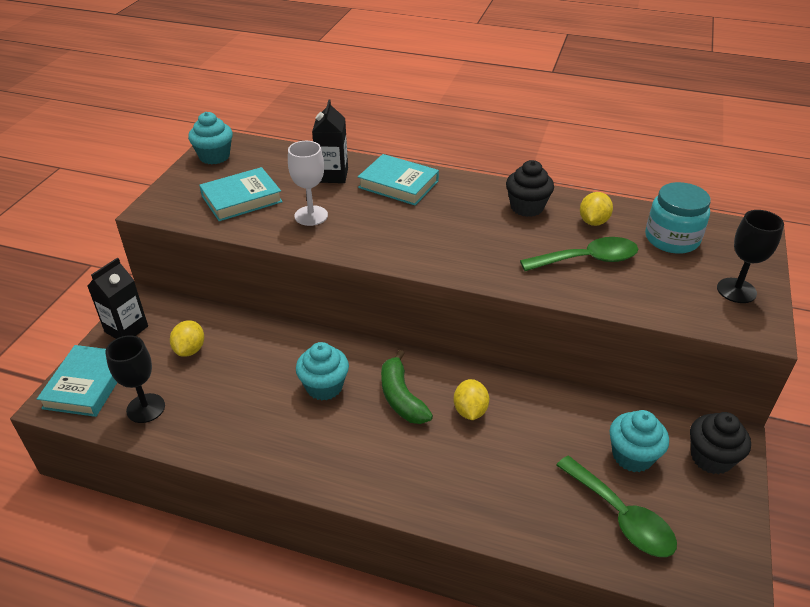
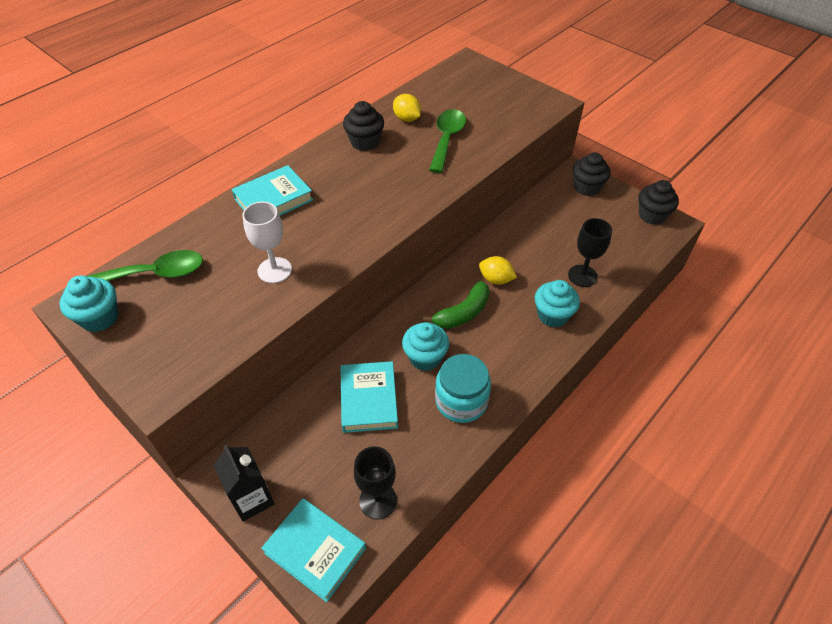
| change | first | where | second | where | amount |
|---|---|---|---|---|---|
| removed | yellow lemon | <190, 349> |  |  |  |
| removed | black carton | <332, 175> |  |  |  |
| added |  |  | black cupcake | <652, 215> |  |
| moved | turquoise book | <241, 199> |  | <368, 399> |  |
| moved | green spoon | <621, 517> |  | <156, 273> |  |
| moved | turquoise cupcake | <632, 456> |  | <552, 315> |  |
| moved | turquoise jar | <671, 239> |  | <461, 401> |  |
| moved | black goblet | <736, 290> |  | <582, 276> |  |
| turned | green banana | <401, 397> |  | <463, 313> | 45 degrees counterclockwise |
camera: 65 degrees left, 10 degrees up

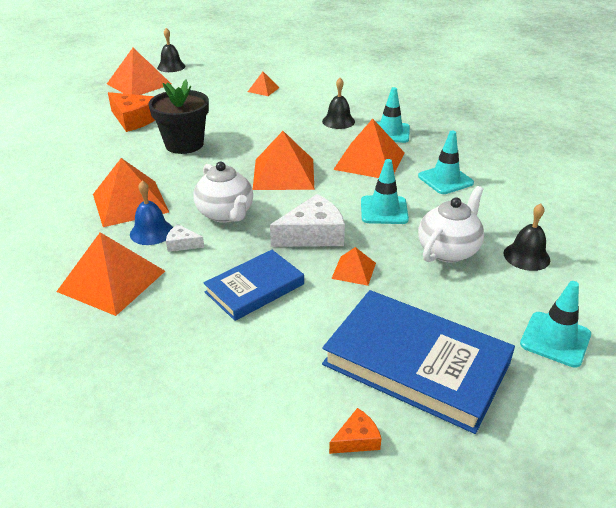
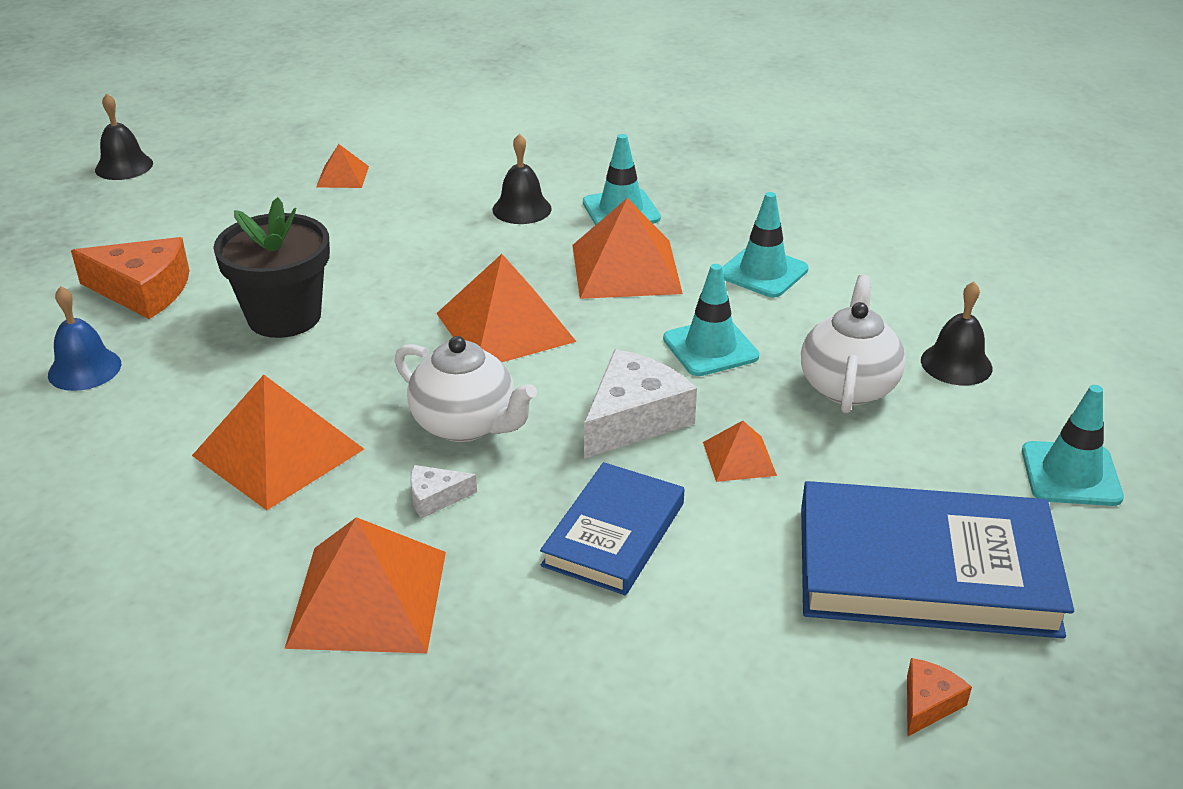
| change | first | where | second | where | amount |
|---|---|---|---|---|---|
| removed | orange pyramid | <139, 84> |  |  |  |
| moved | blue bell | <151, 232> |  | <84, 369> |  |
camera: 25 degrees left, 0 degrees up

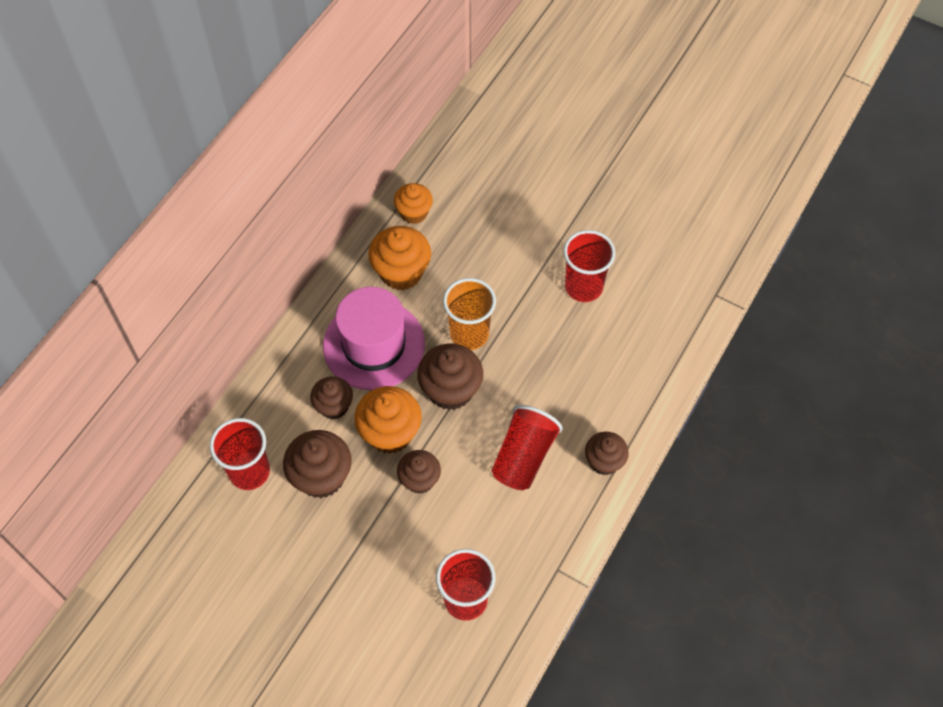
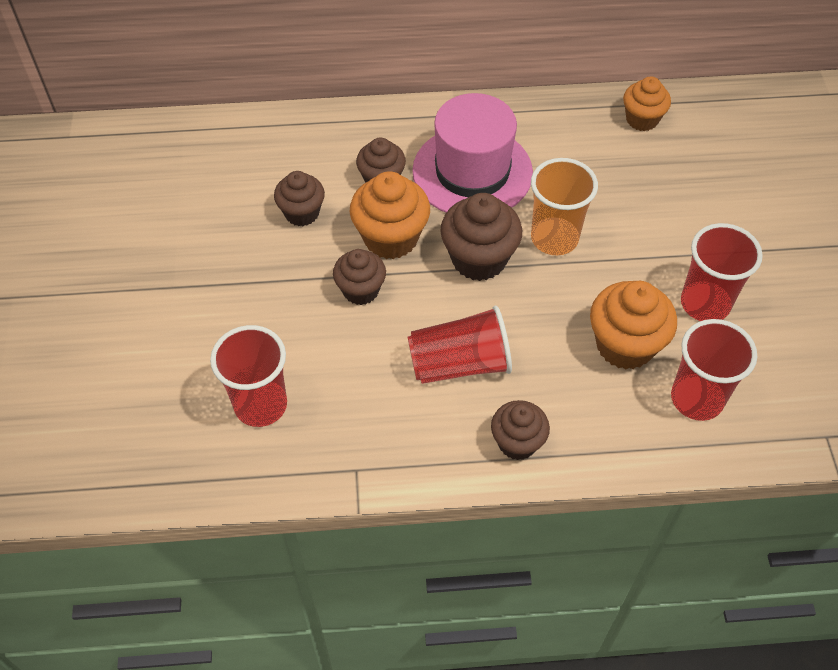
| change | first | where | second | where | amount |
|---|---|---|---|---|---|
| moved | red cup | <249, 472> |  | <696, 399> |  |
| moved | orange cupcake | <401, 272> |  | <625, 345> |  |
| resized | brown cupcake | <321, 477> |  | <302, 213> | x0.65 |
camera: 55 degrees right, 5 degrees down

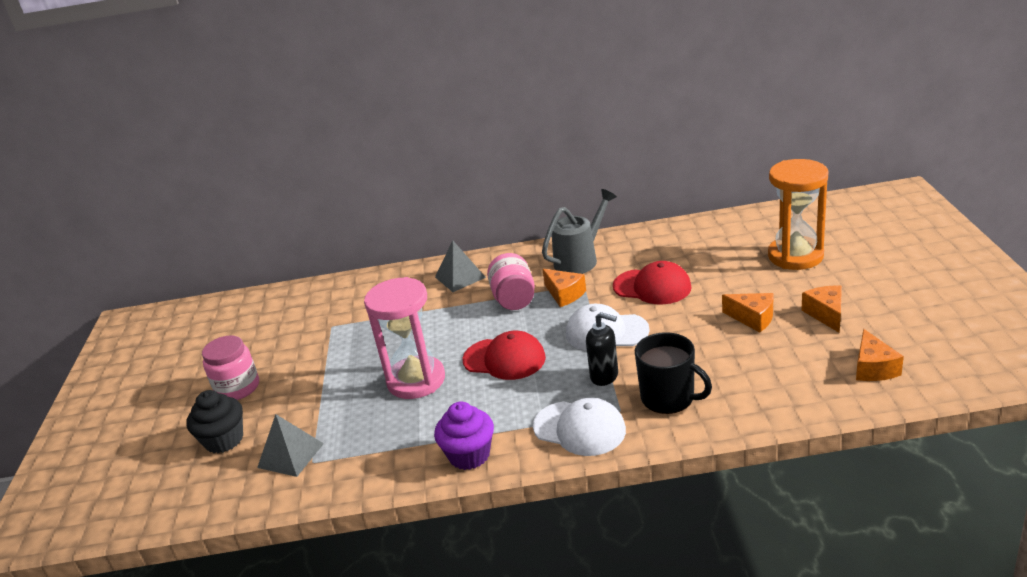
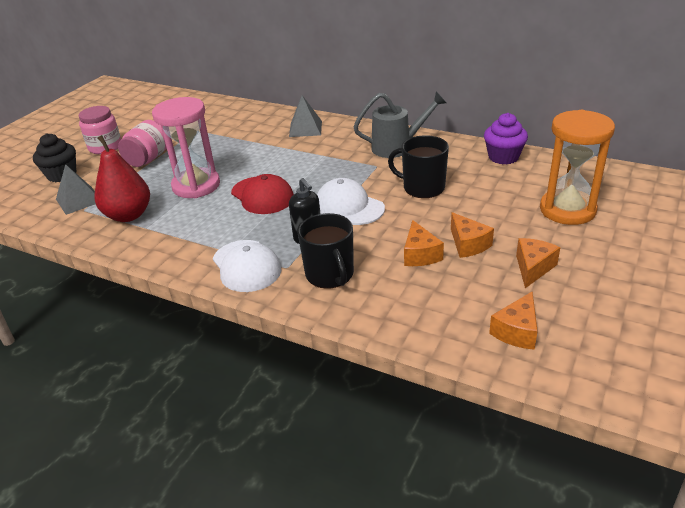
| change | first | where | second | where | amount |
|---|---|---|---|---|---|
| added |  |  | red pear | <128, 215> |  |
| moved | purple cupcake | <469, 455> |  | <503, 157> |  |
| moved | pink jar | <514, 299> |  | <148, 159> |  |
| moved | orange cheese | <564, 294> |  | <420, 254> |  |
| replaced | red cap | <652, 287> | black mug | <422, 187> |  |
camera: 30 degrees right, 5 degrees up

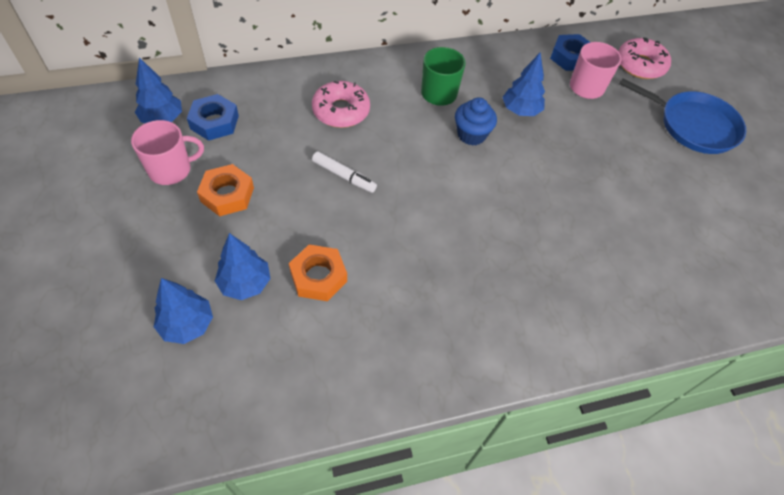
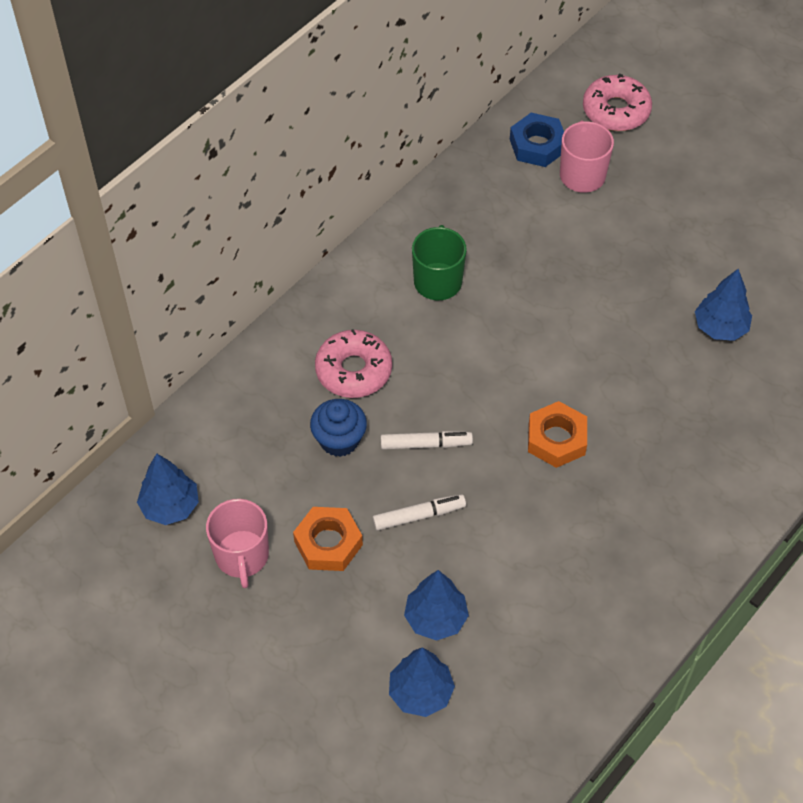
| change | first | where | second | where | amount |
|---|---|---|---|---|---|
| removed | blue nut | <214, 122> |  |  |  |
| removed | blue pan | <693, 125> |  |  |  |
| added |  |  | white marker | <418, 516> |  |
| moved | orange nut | <318, 276> |  | <556, 439> |  |
| moved | blue cupcake | <471, 135> |  | <339, 440> |  |
| moved | blue tree | <520, 111> |  | <720, 327> |  |
| turned | pink mug | <171, 170> |  | <242, 556> | 135 degrees clockwise |
camera: 30 degrees left, 0 degrees up

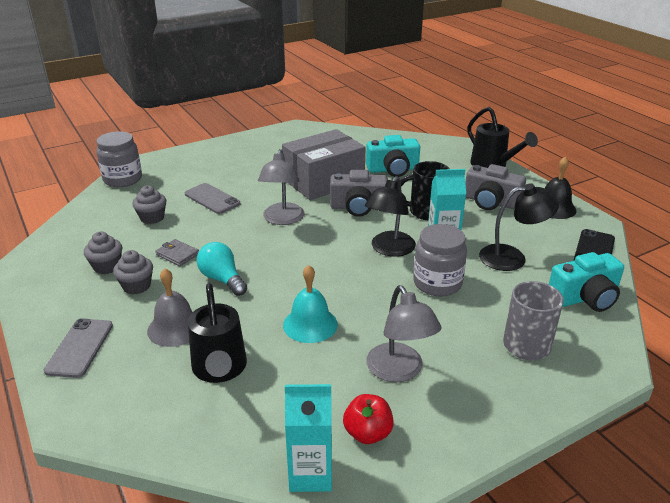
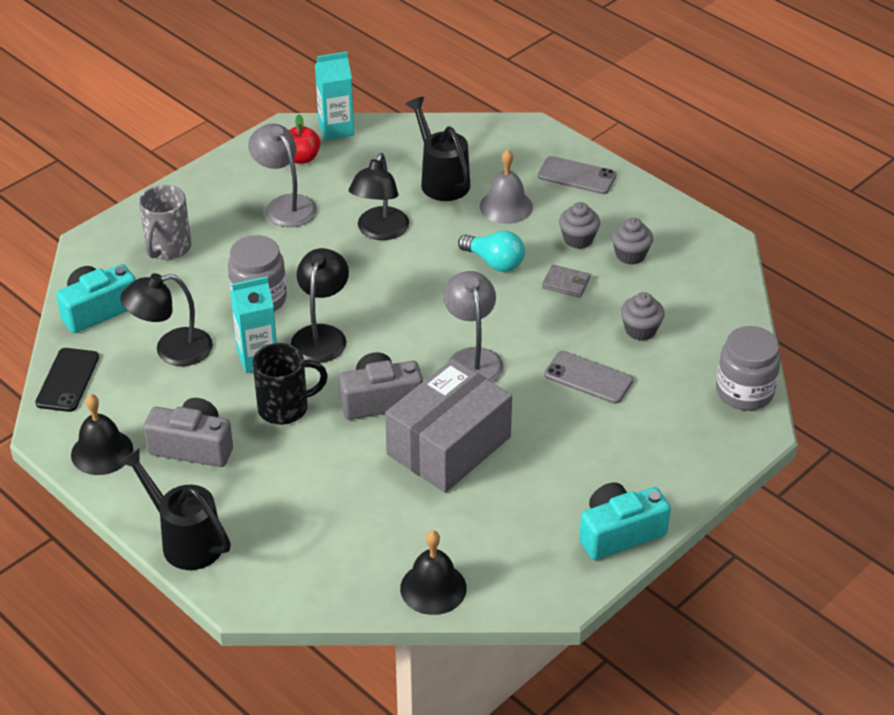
| change | first | where | second | where | amount |
|---|---|---|---|---|---|
| added |  |  | black bell | <433, 588> |  |
| moved | turquoise camera | <393, 169> |  | <619, 533> |  |
| replaced | turquoise bell | <310, 324> | black lamp | <380, 231> |  |
| turned | grey phone | <80, 348> |  | <577, 176> | 60 degrees counterclockwise |
camera: 165 degrees right, 10 degrees up

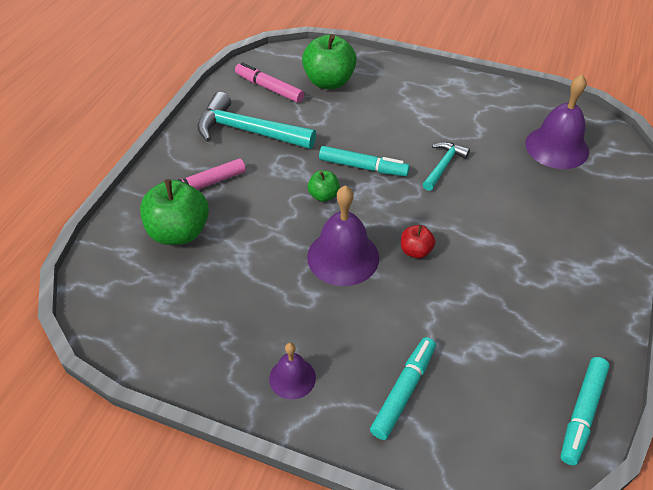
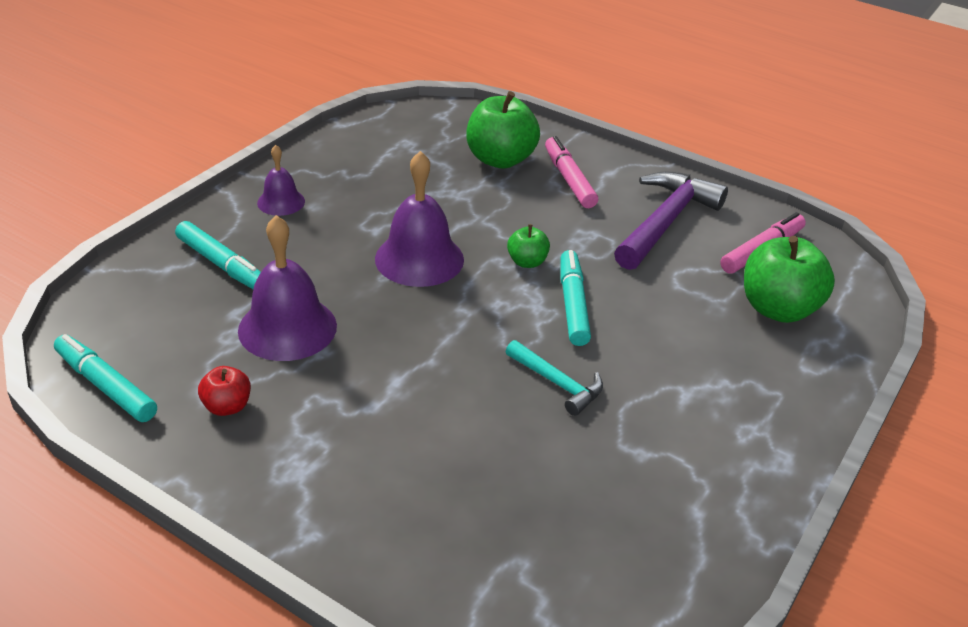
| change | first | where | second | where | amount |
|---|---|---|---|---|---|
| moved | red apple | <415, 251> |  | <227, 406> |  |
| moved | purple bell | <557, 147> |  | <287, 328> |  |
| recoloured | turquoise hammer | <248, 131> | purple hammer | <665, 222> |  |
| turned | turquoise marker | <363, 167> |  | <573, 304> | 150 degrees clockwise |
camera: 100 degrees right, 10 degrees down

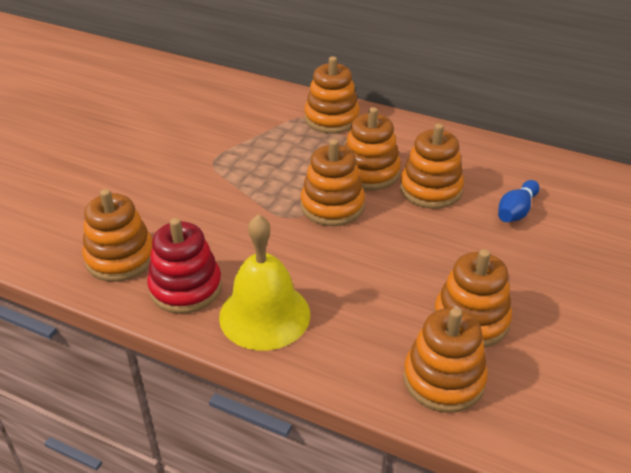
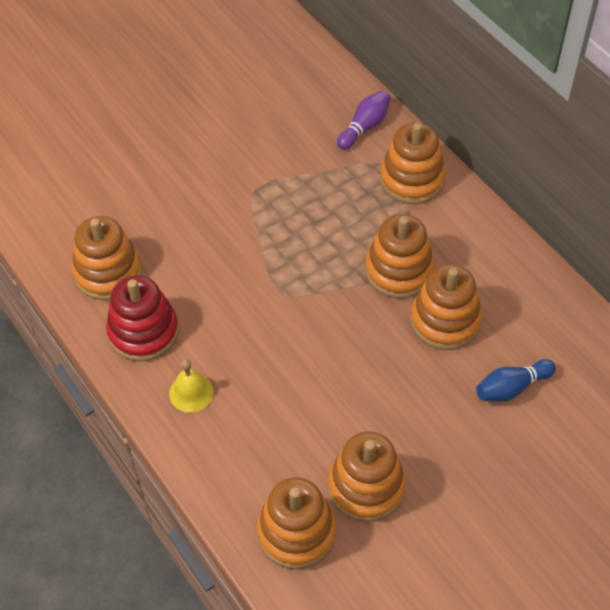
| change | first | where | second | where | amount |
|---|---|---|---|---|---|
| removed | orange stacking toy | <332, 206> |  |  |  |
| added |  |  | purple bowling pin | <364, 127> |  |
| resized | yellow bell | <264, 315> |  | <191, 393> | x0.50 |
camera: 30 degrees right, 15 degrees up

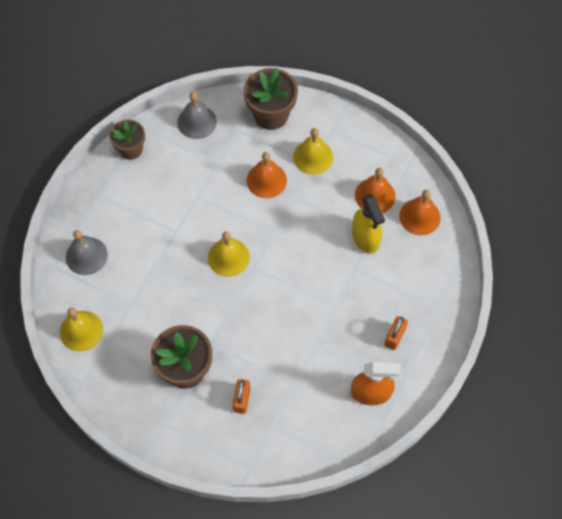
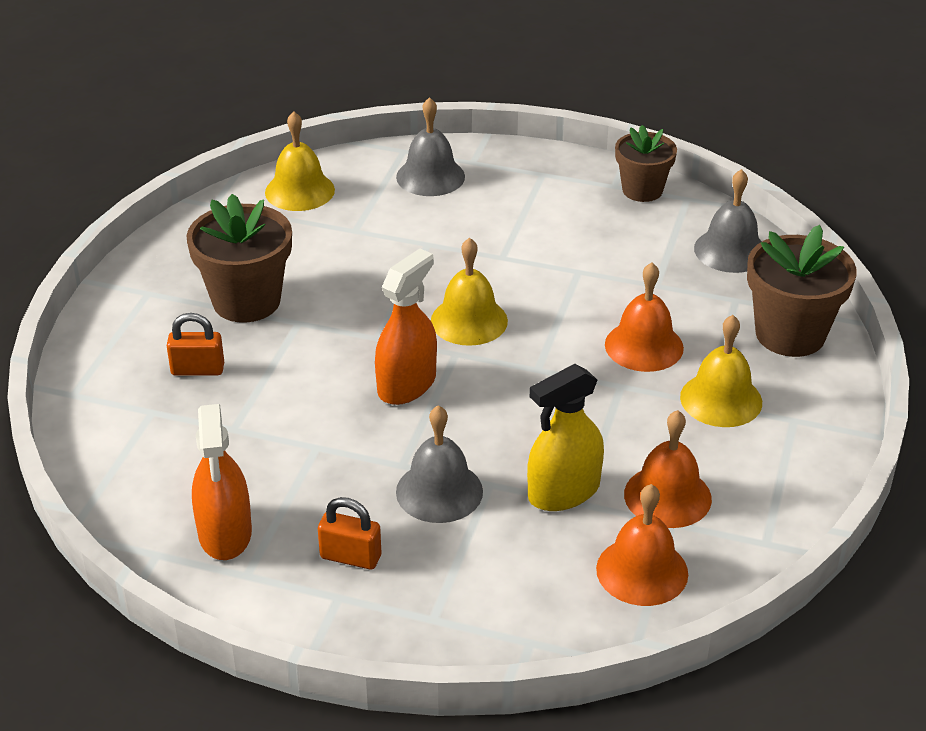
| change | first | where | second | where | amount |
|---|---|---|---|---|---|
| added |  |  | orange spray bottle | <407, 384> |  |
| added |  |  | grey bell | <439, 491> |  |
camera: 80 degrees right, 25 degrees down

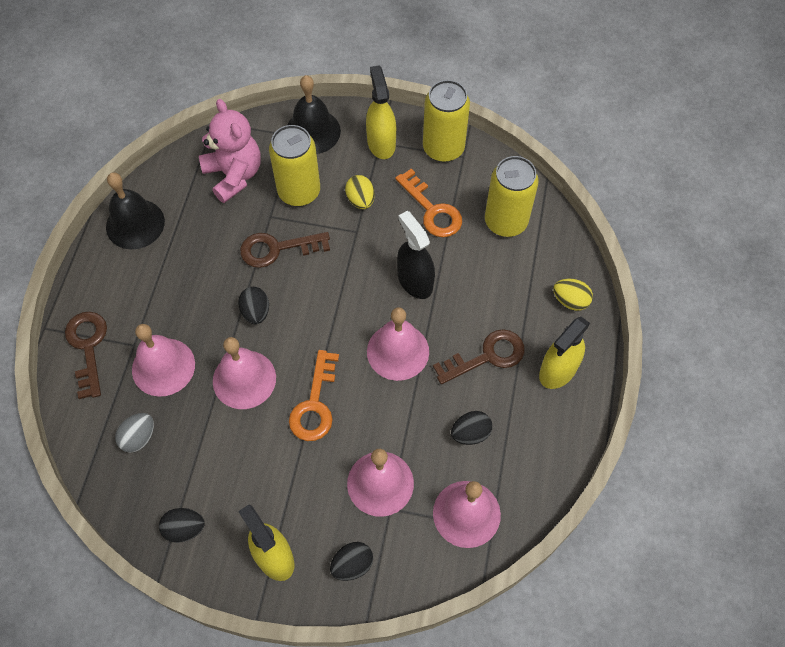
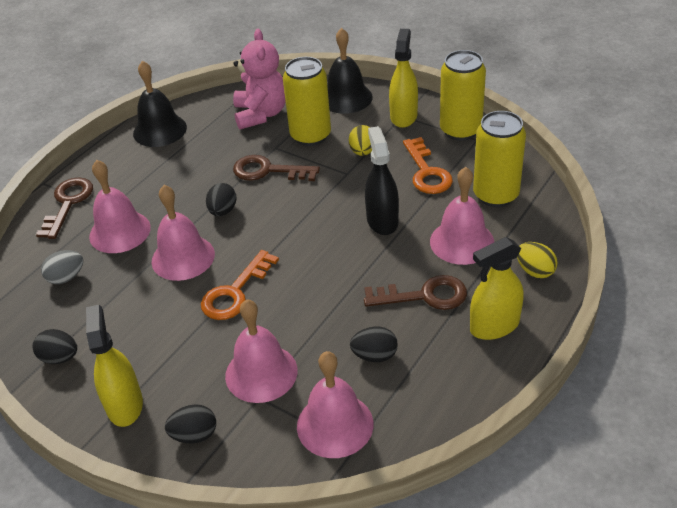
| change | first | where | second | where | amount |
|---|---|---|---|---|---|
| moved | pink bell | <398, 351> |  | <462, 242> |  |
camera: 25 degrees right, 20 degrees down

